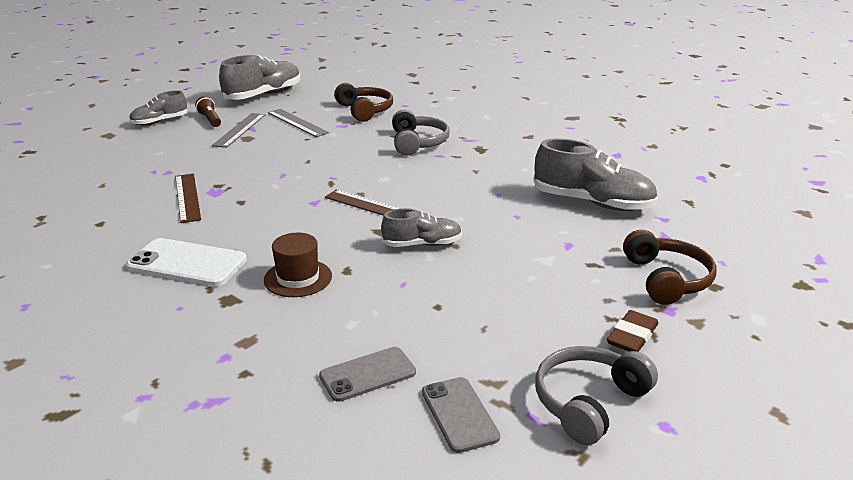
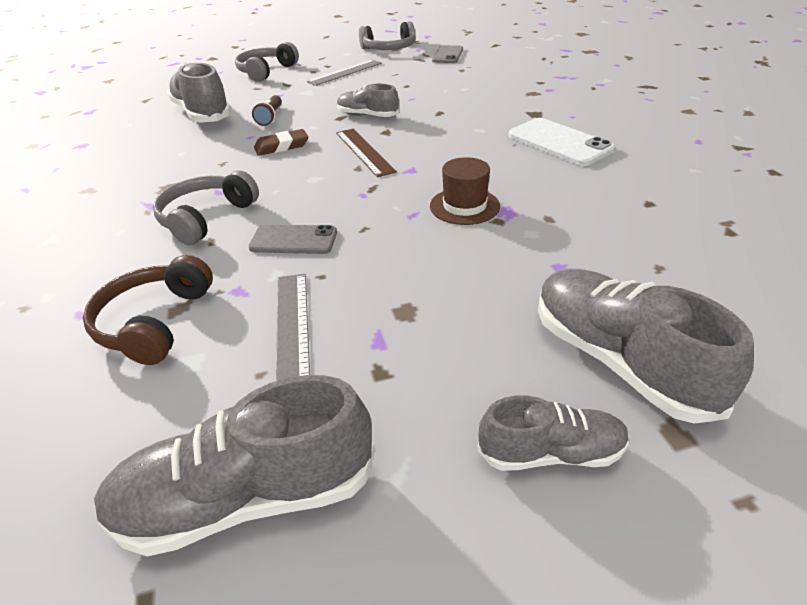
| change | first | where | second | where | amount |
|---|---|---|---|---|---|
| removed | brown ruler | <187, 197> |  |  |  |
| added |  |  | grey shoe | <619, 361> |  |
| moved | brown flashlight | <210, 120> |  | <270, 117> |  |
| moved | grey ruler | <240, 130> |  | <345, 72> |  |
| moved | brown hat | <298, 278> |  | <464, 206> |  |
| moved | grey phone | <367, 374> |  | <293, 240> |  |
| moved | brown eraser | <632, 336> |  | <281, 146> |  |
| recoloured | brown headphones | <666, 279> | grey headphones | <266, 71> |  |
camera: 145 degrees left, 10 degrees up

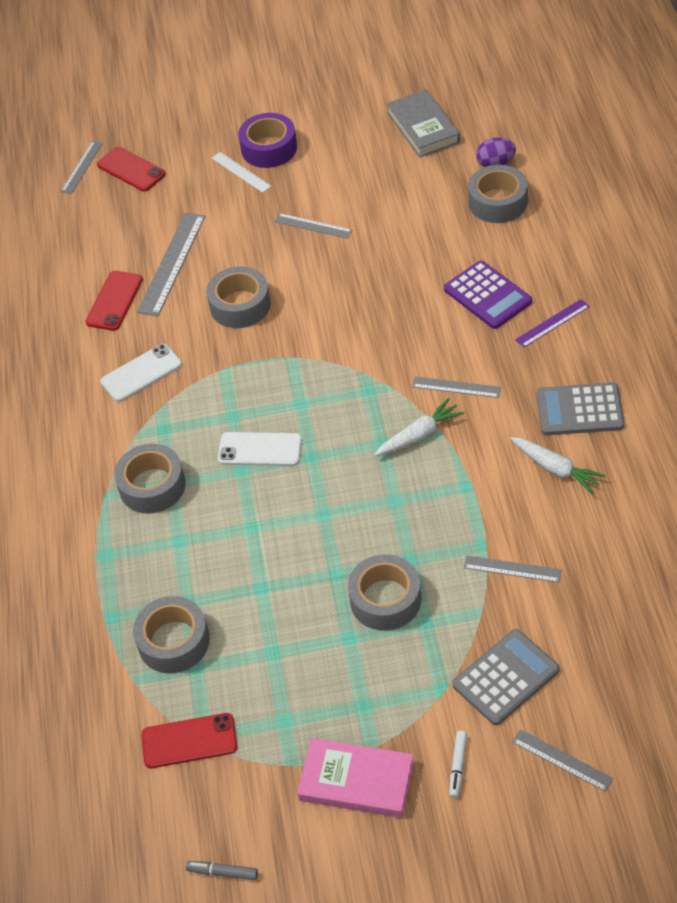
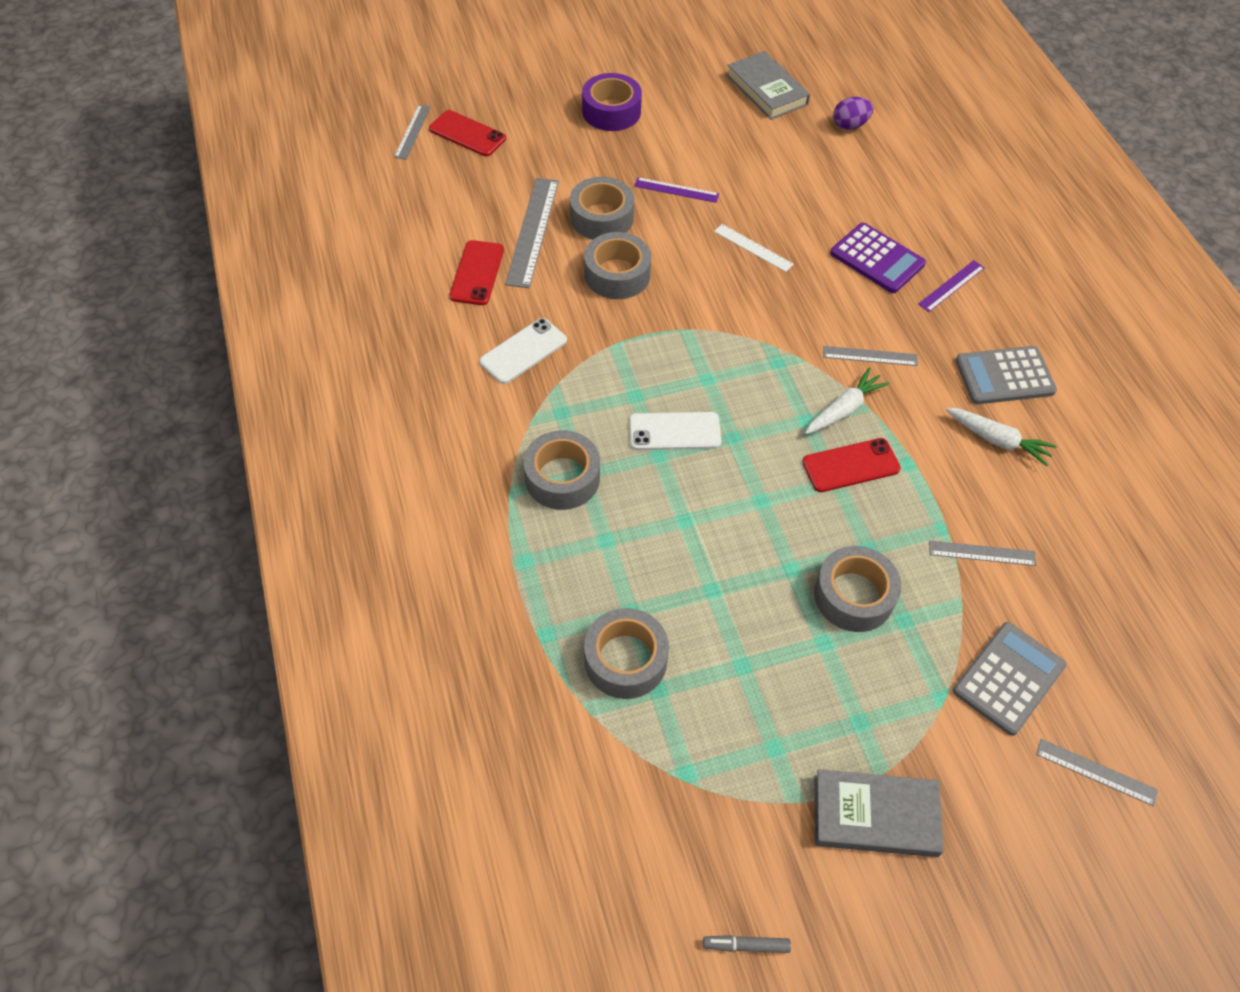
| change | first | where | second | where | amount |
|---|---|---|---|---|---|
| removed | white marker | <458, 766> |  |  |  |
| moved | red phone | <189, 741> |  | <851, 465> |  |
| moved | white ruler | <241, 172> |  | <753, 248> |  |
| moved | grey tape | <498, 202> |  | <601, 218> |  |
| recoloured | grey ruler | <313, 226> | purple ruler | <676, 190> |  |
| recoloured | pink book | <356, 781> | grey book | <875, 816> |  |
camera: 15 degrees left, 5 degrees up

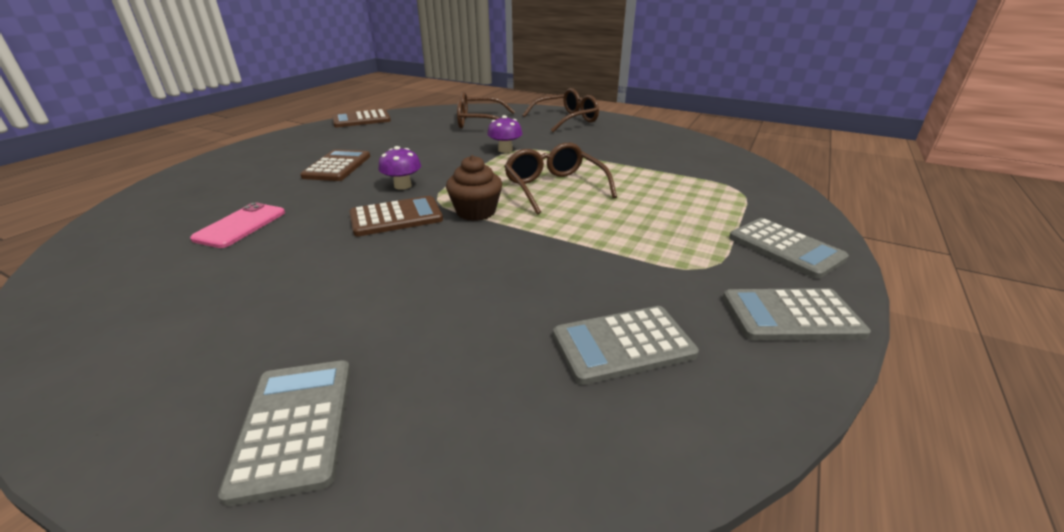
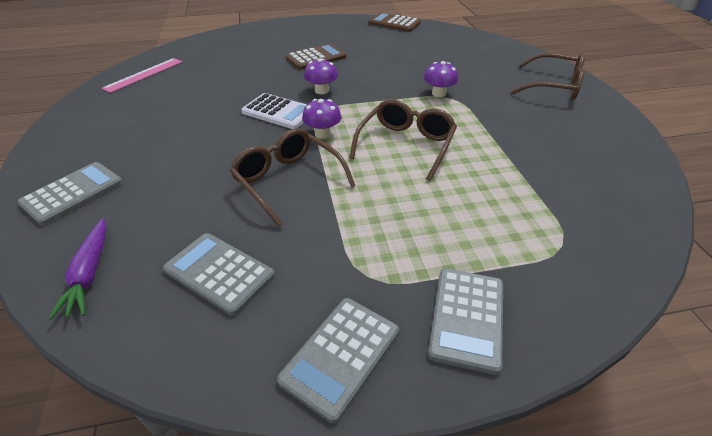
| change | first | where | second | where | amount |
|---|---|---|---|---|---|
| removed | pink phone | <240, 225> |  |  |  |
| added |  |  | purple carrot | <89, 273> |  |
| added |  |  | pink ruler | <144, 75> |  |
| moved | brown glasses | <479, 122> |  | <288, 181> |  |
| replaced | brown cupcake | <476, 212> | purple mushroom | <322, 134> |  |
| recoloured | brown calculator | <396, 217> | white calculator | <278, 112> |  |
| turned | grey calculator | <791, 315> |  | <340, 355> | 105 degrees counterclockwise |
camera: 50 degrees right, 10 degrees up

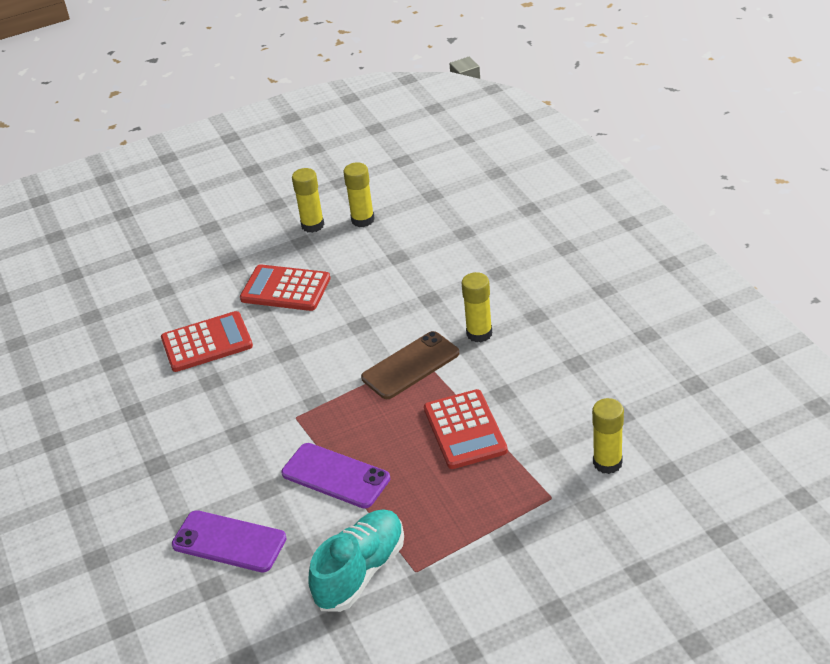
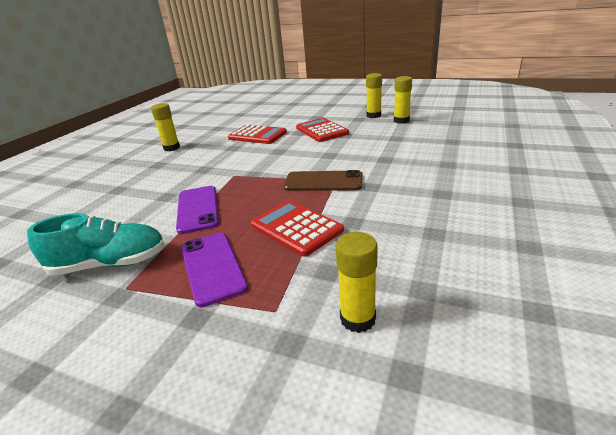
| change | first | where | second | where | amount |
|---|---|---|---|---|---|
| moved | purple phone | <229, 542> |  | <212, 267> |  |
| moved | yellow glue stick | <479, 333> |  | <171, 148> |  |
| turned | red calculator | <465, 430> |  | <296, 228> | 105 degrees clockwise |
camera: 45 degrees right, 10 degrees down

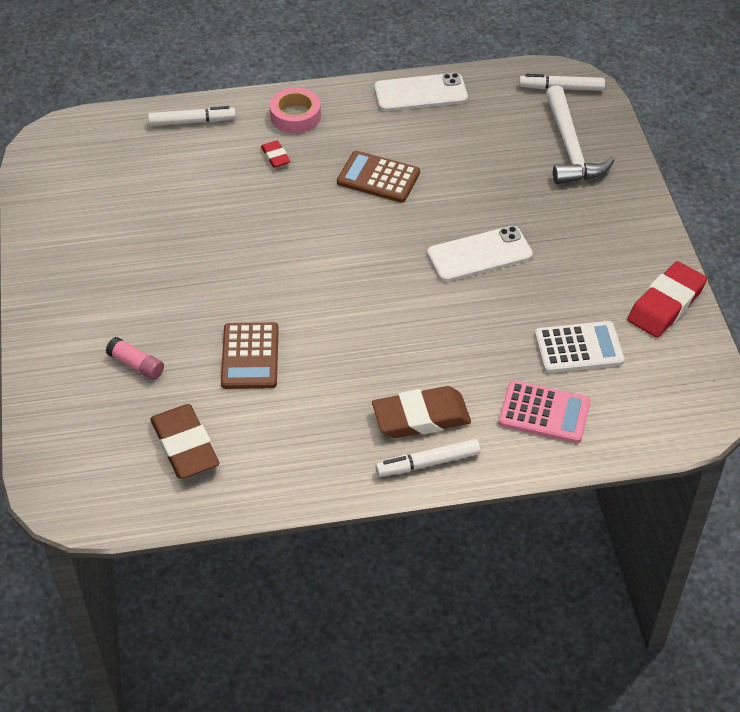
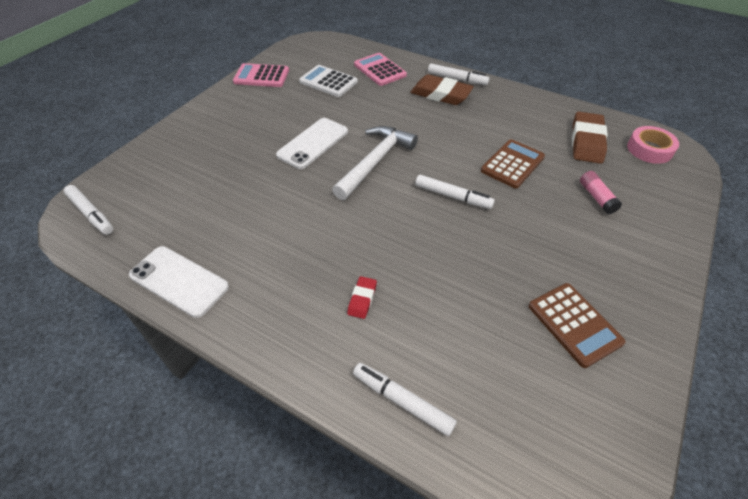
| change | first | where | second | where | amount |
|---|---|---|---|---|---|
| added |  |  | white marker | <453, 196> |  |
| moved | pink tape | <295, 116> |  | <649, 149> |  |
| moved | brown calculator | <378, 178> |  | <574, 324> |  |
| moved | white hammer | <570, 148> |  | <375, 162> |  |
| replaced | red eraser | <666, 304> | pink calculator | <261, 76> |  |
| turned | white phone | <479, 254> |  | <313, 143> | 75 degrees counterclockwise |
camera: 140 degrees left, 0 degrees up

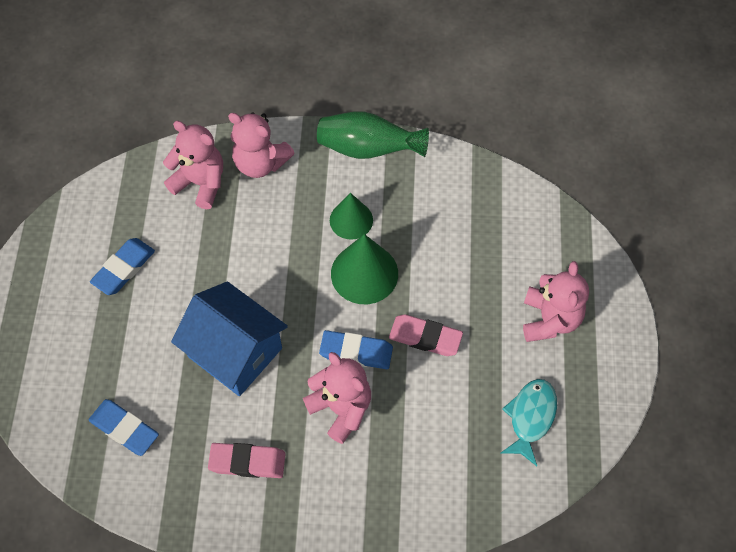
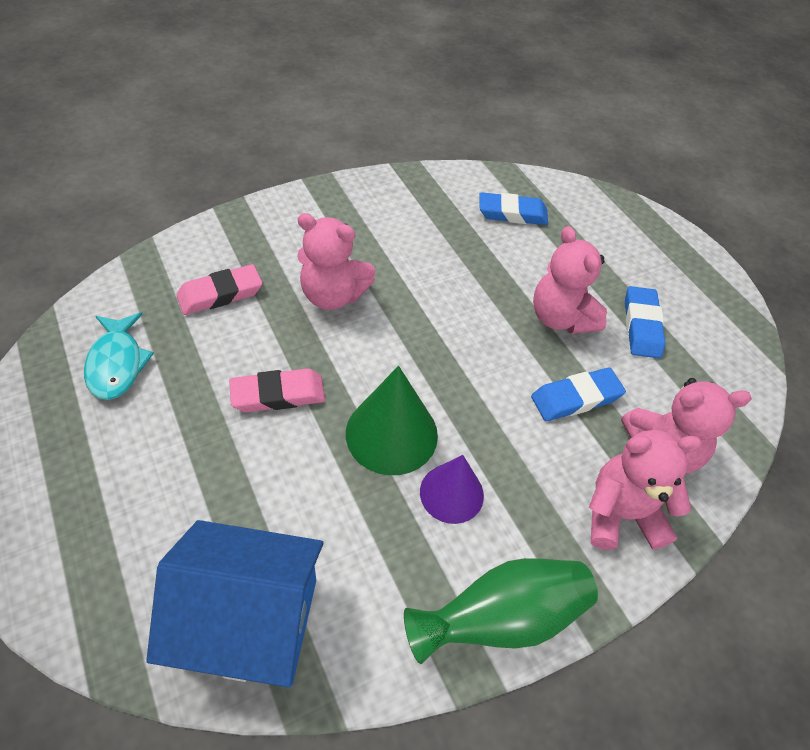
| change | first | where | second | where | amount |
|---|---|---|---|---|---|
| moved | blue house | <235, 352> |  | <250, 621> |  |
| moved | pink eraser | <247, 462> |  | <220, 294> |  |
| moved | blue eraser | <356, 352> |  | <576, 398> |  |
| moved | pink teddy bear | <550, 319> |  | <560, 318> |  |
| recoloured | green cone | <351, 220> | purple cone | <451, 493> |  |
camera: 145 degrees right, 10 degrees down

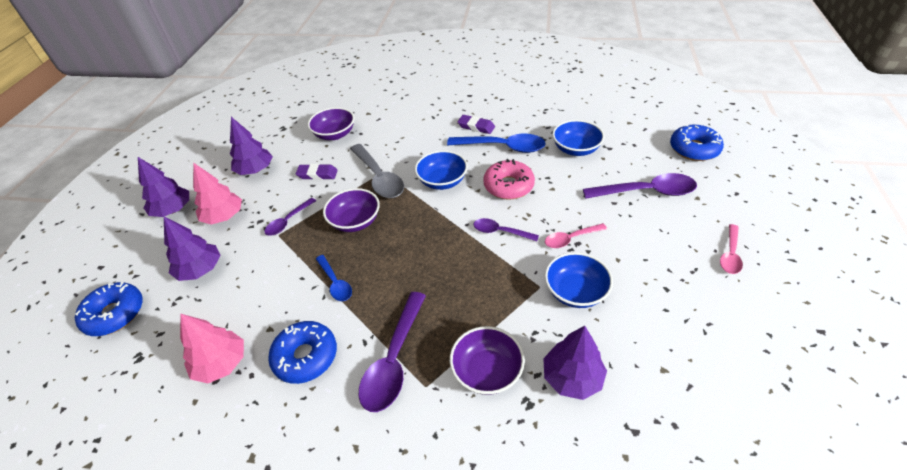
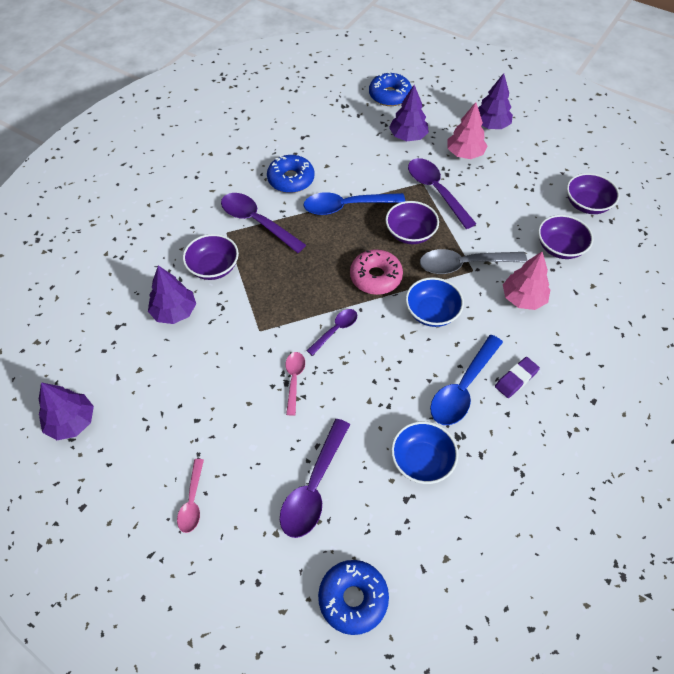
| change | first | where | second | where | amount |
|---|---|---|---|---|---|
| removed | purple eraser | <317, 174> |  |  |  |
| removed | blue bowl | <575, 292> |  |  |  |
| added |  |  | purple bowl | <587, 204> |  |
| moved | pink tree | <221, 364> |  | <523, 298> |  |
| moved | purple tree | <255, 170> |  | <71, 422> |  |
| moved | pink donut | <508, 186> |  | <375, 277> |  |
| turned | pink spoon | <730, 254> |  | <192, 502> | 135 degrees counterclockwise |
| resized | purple spoon | <288, 221> |  | <436, 191> | x1.75 |
| resized | blue spoon | <335, 283> |  | <346, 206> | x1.75 |
camera: 110 degrees right, 10 degrees up

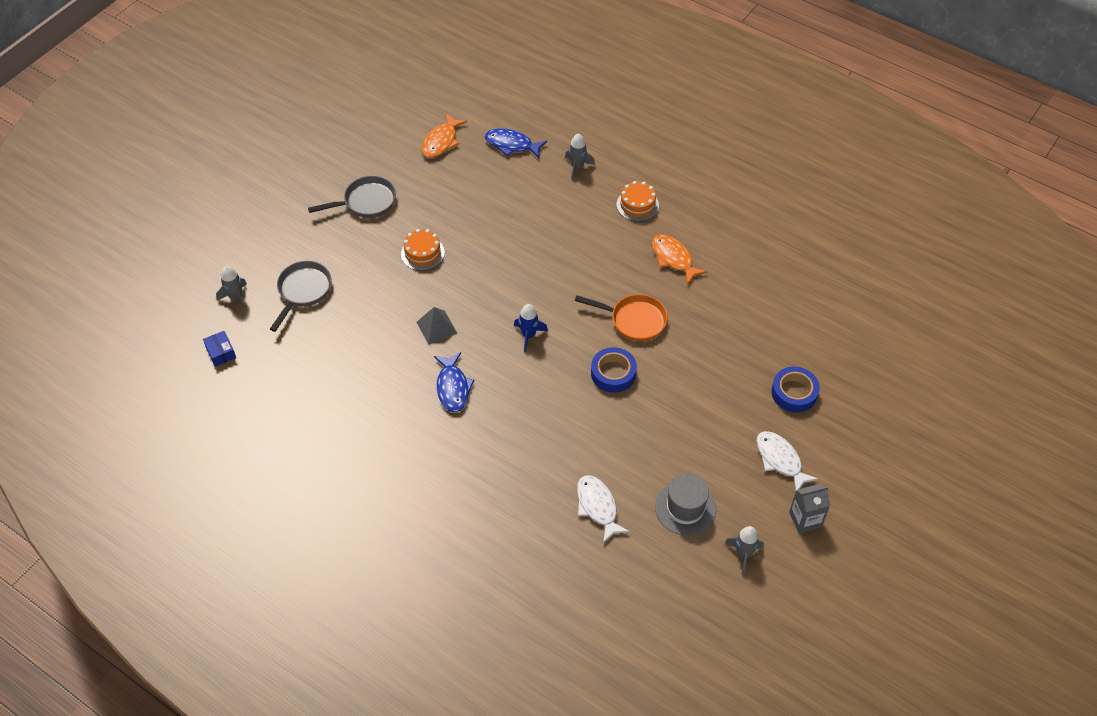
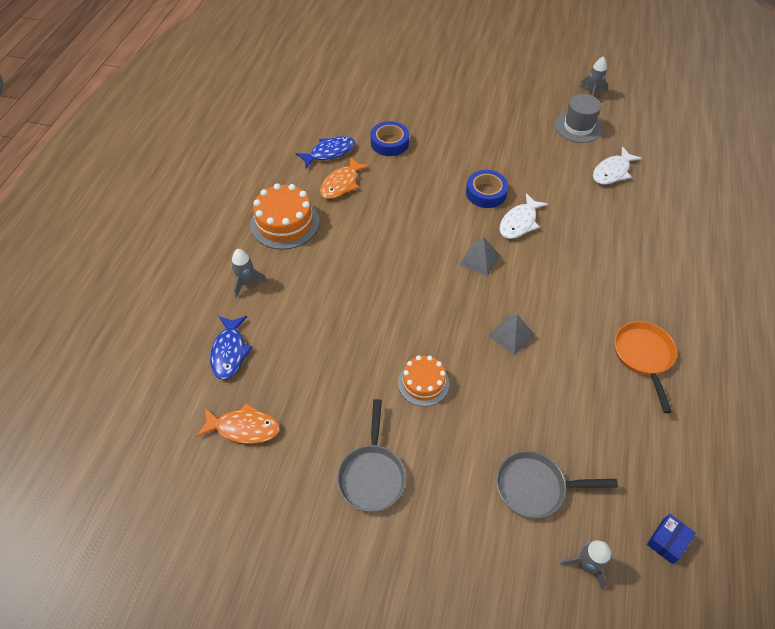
| change | first | where | second | where | amount |
|---|---|---|---|---|---|
| removed | grey carton | <805, 519> |  |  |  |
| moved | blue fish | <453, 387> |  | <329, 152> |  |
| moved | orange pan | <634, 320> |  | <643, 357> |  |
| moved | white fish | <780, 460> |  | <519, 222> |  |
| moved | blue tape | <794, 393> |  | <389, 143> |  |
| replaced | blue rocket | <529, 335> | grey pyramid | <479, 260> |  |
| turned | grey pan | <366, 202> |  | <372, 475> | 135 degrees counterclockwise |
| resized | orange cake | <637, 205> |  | <285, 223> | x1.58 |
camera: 110 degrees left, 0 degrees up

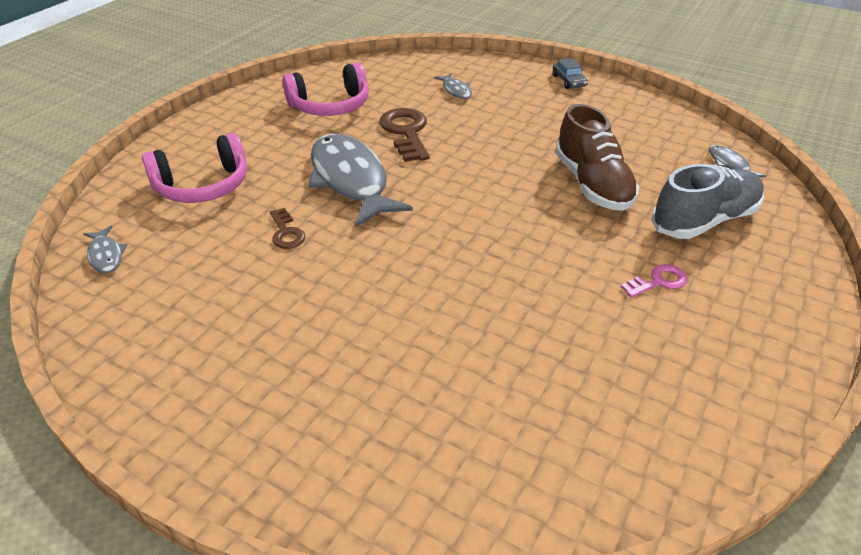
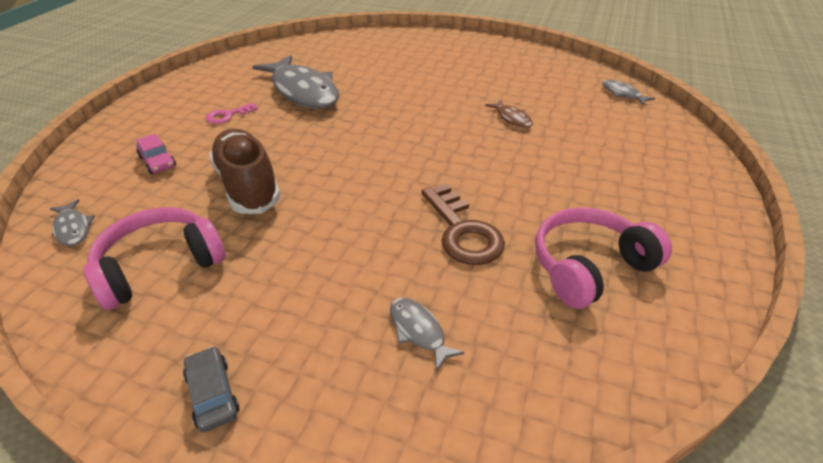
| change | first | where | second | where | amount |
|---|---|---|---|---|---|
| moved | pink headphones | <203, 186> |  | <159, 266> |  |
| moved | grey fish | <351, 180> |  | <303, 91> |  |
| replaced | brown key | <286, 233> | brown fish | <512, 118> |  |
| replaced | grey shoe | <704, 220> | pink car | <158, 162> |  |
camera: 170 degrees right, 0 degrees up

